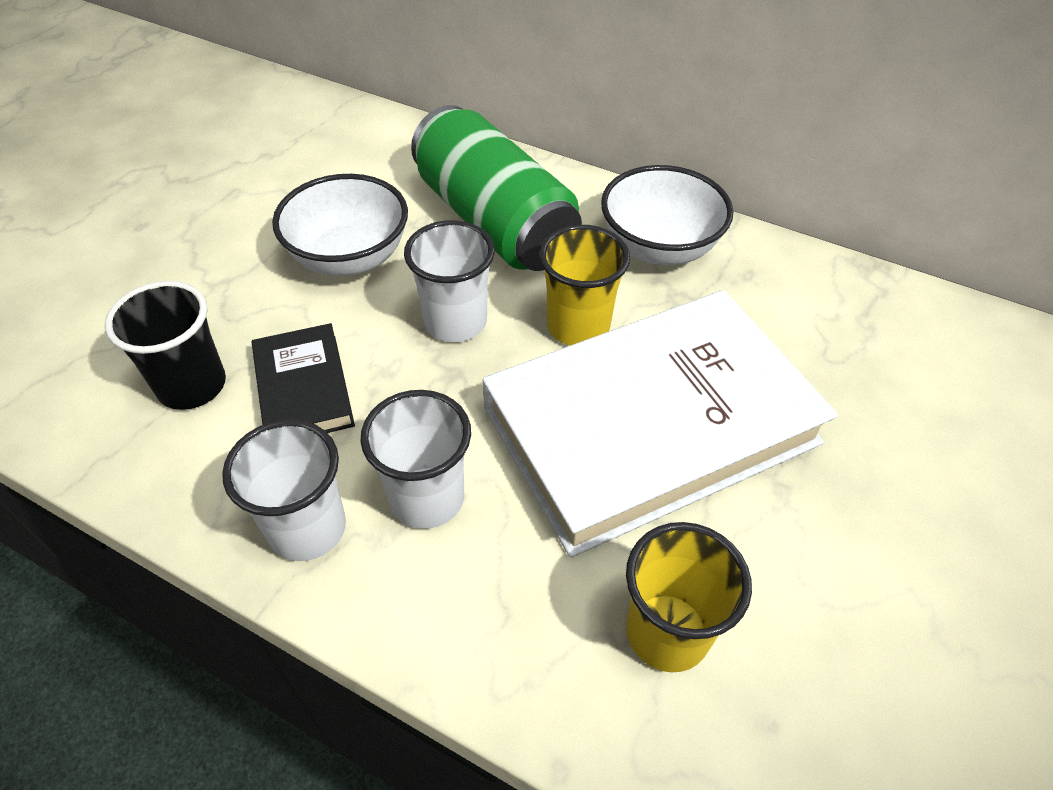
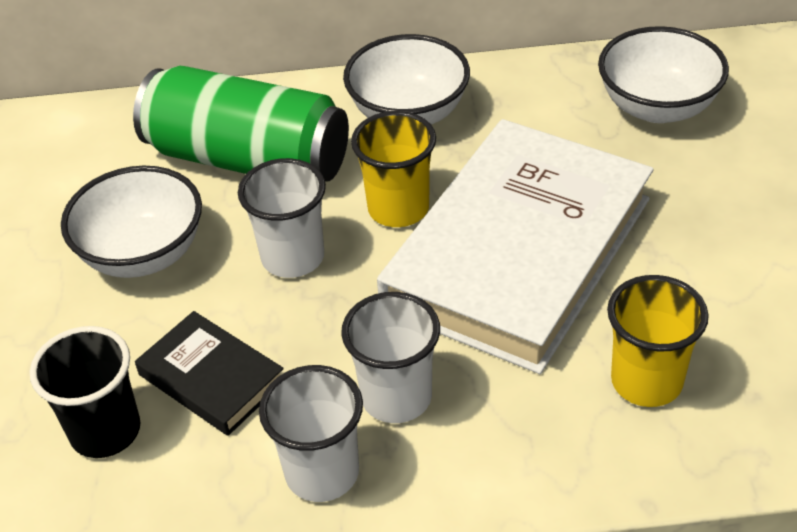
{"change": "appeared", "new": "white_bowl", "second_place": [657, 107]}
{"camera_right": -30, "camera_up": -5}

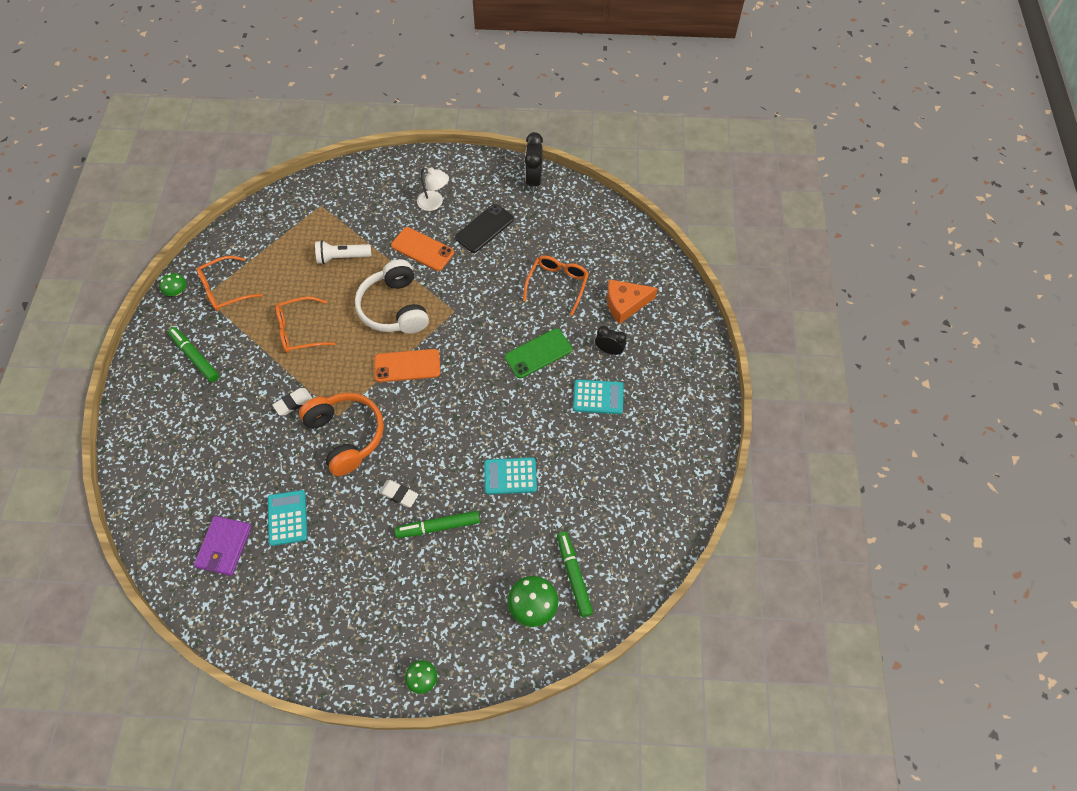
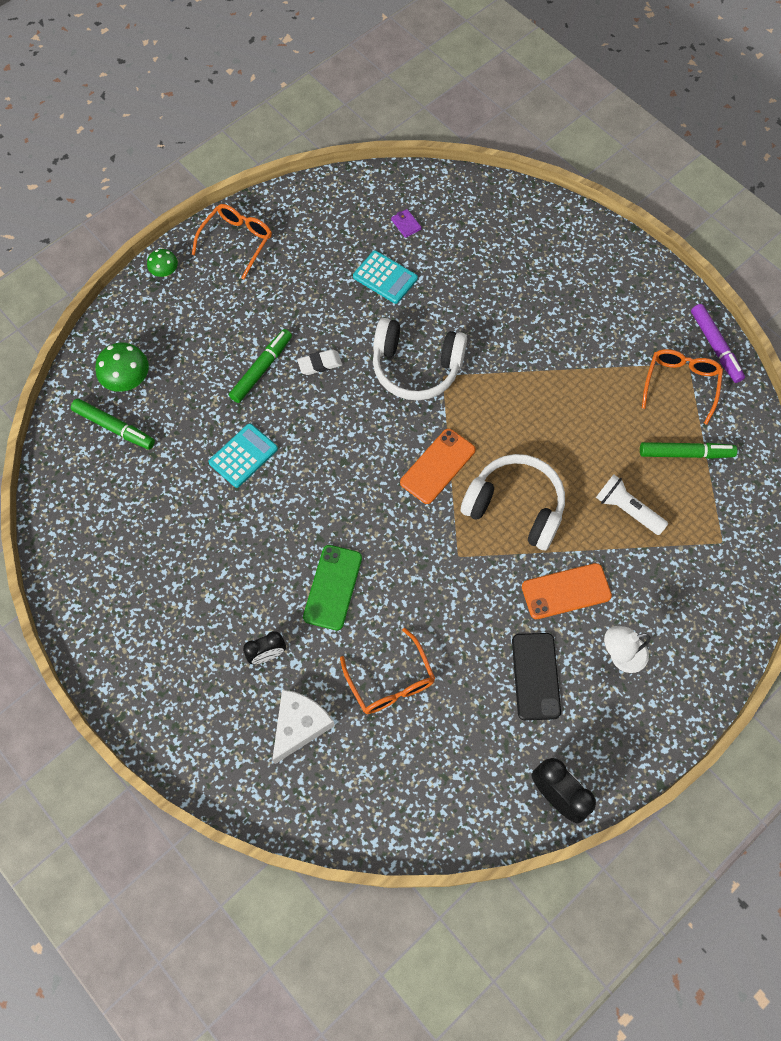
{"change": "relocated", "old": "orange_glasses", "first_place": [299, 330], "second_place": [237, 241]}
{"change": "colour", "old": "orange_cheese", "new": "white_cheese", "first_place": [625, 304], "second_place": [299, 725]}
{"change": "colour", "old": "orange_headphones", "new": "white_headphones", "first_place": [346, 435], "second_place": [416, 367]}
{"change": "size", "old": "purple_wallet", "first_place": [224, 546], "second_place": [406, 224], "factor": 0.5}
{"change": "spun", "old": "white_flashlight", "first_place": [342, 257], "second_place": [627, 509], "degrees": -90}
{"change": "relocated", "old": "green_marker", "first_place": [195, 357], "second_place": [685, 453]}
{"change": "exchanged", "old": "green_mushroom", "new": "purple_marker", "first_place": [177, 291], "second_place": [715, 347]}
{"change": "missing", "old": "white_eraser", "first_place": [293, 403]}
{"change": "missing", "old": "turquoise_calculator", "first_place": [598, 397]}
{"camera_right": 135, "camera_up": 5}

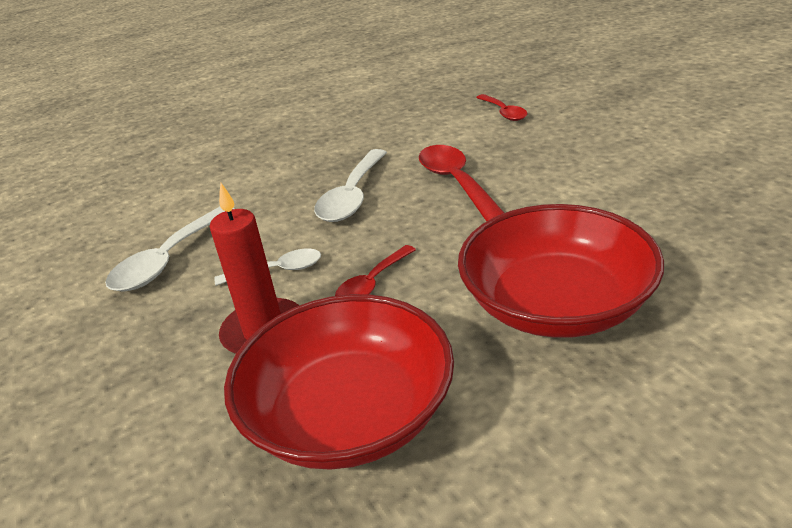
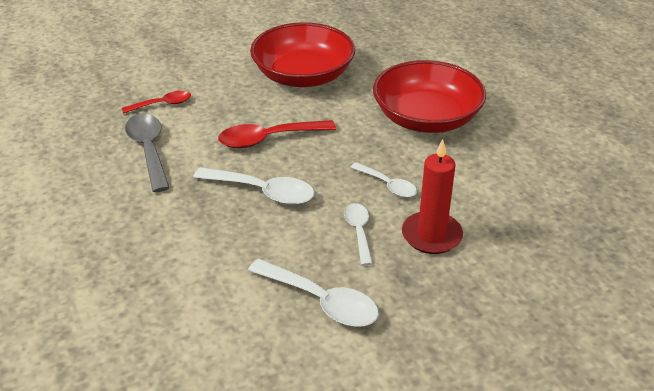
{"change": "appeared", "new": "grey_spoon", "second_place": [148, 150]}
{"change": "relocated", "old": "red_bowl", "first_place": [349, 414], "second_place": [303, 76]}
{"change": "colour", "old": "red_spoon", "new": "white_spoon", "first_place": [372, 283], "second_place": [388, 185]}
{"camera_right": -90, "camera_up": 5}

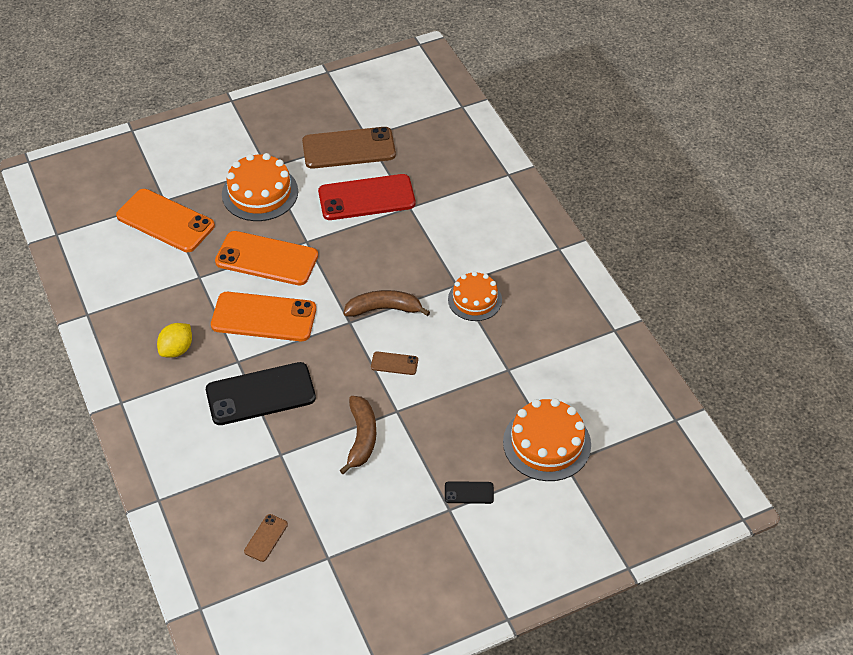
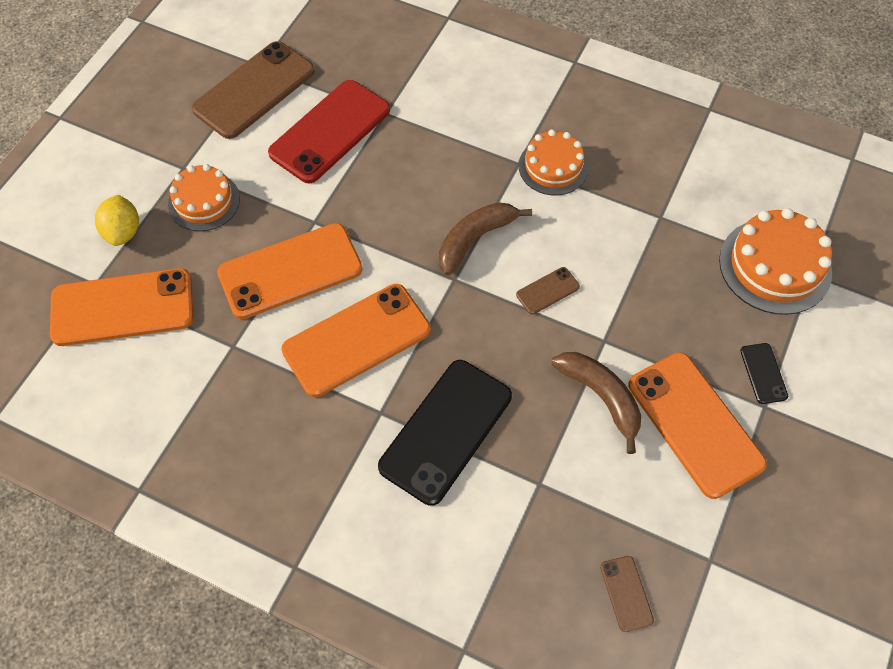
{"change": "relocated", "old": "yellow_lemon", "first_place": [177, 349], "second_place": [123, 232]}
{"change": "size", "old": "orange_cake", "first_place": [260, 193], "second_place": [204, 201], "factor": 0.67}
{"change": "appeared", "new": "orange_phone", "second_place": [695, 424]}
{"change": "spun", "old": "black_phone", "first_place": [469, 492], "second_place": [763, 373], "degrees": -60}
{"camera_right": -40, "camera_up": 10}

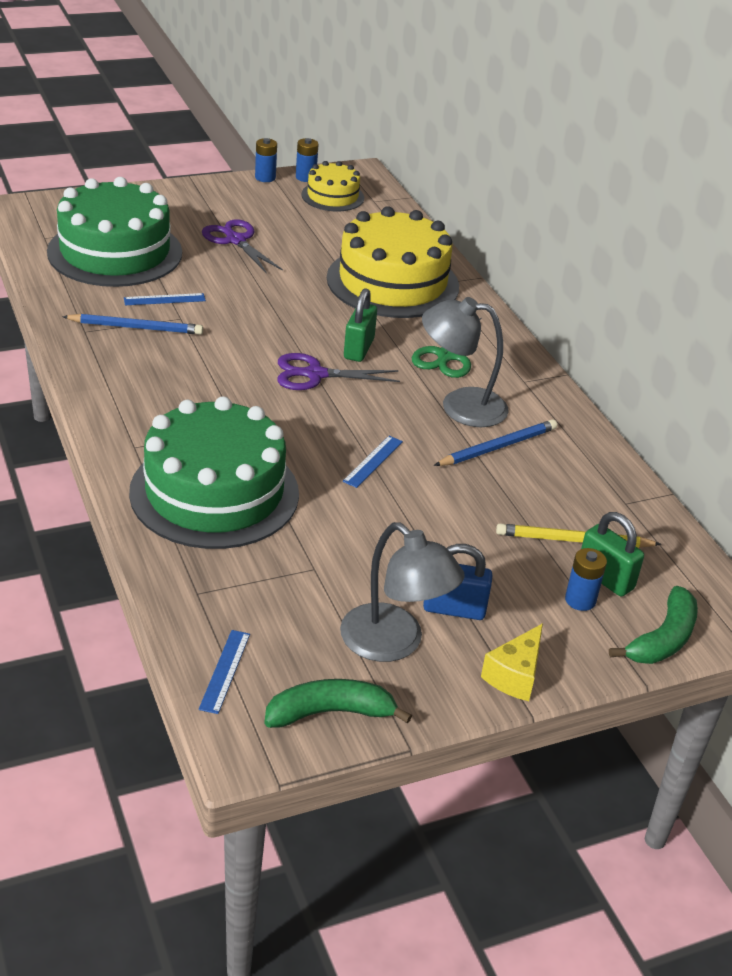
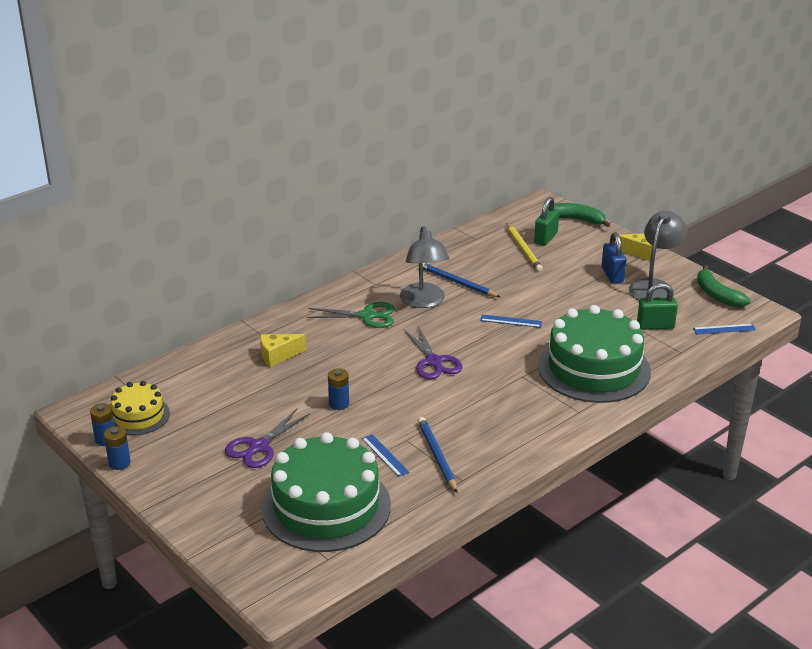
{"change": "exchanged", "old": "yellow_cake", "new": "yellow_cheese", "first_place": [392, 282], "second_place": [278, 356]}
{"change": "relocated", "old": "blue_battery", "first_place": [580, 600], "second_place": [339, 404]}
{"change": "relocated", "old": "green_padlock", "first_place": [358, 349], "second_place": [655, 326]}
{"camera_right": -105, "camera_up": -5}

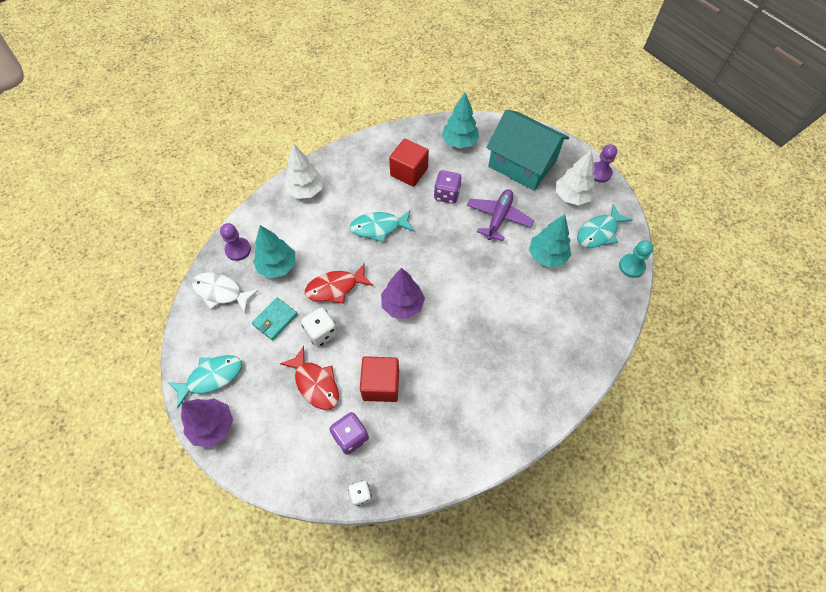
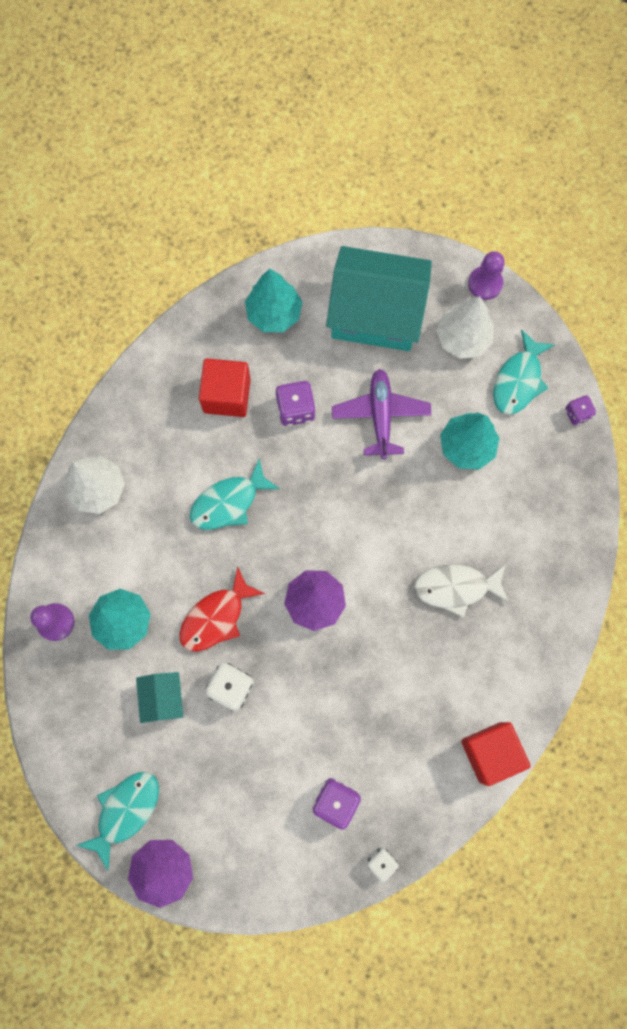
{"change": "exchanged", "old": "turquoise_wallet", "new": "turquoise_house", "first_place": [275, 320], "second_place": [163, 698]}
{"change": "relocated", "old": "white_fish", "first_place": [221, 292], "second_place": [456, 587]}
{"change": "relocated", "old": "red_cube", "first_place": [381, 385], "second_place": [490, 752]}
{"change": "exchanged", "old": "turquoise_pawn", "new": "purple_dice", "first_place": [631, 266], "second_place": [577, 414]}
{"change": "missing", "old": "red_fish", "first_place": [315, 383]}
{"camera_right": -25, "camera_up": 15}

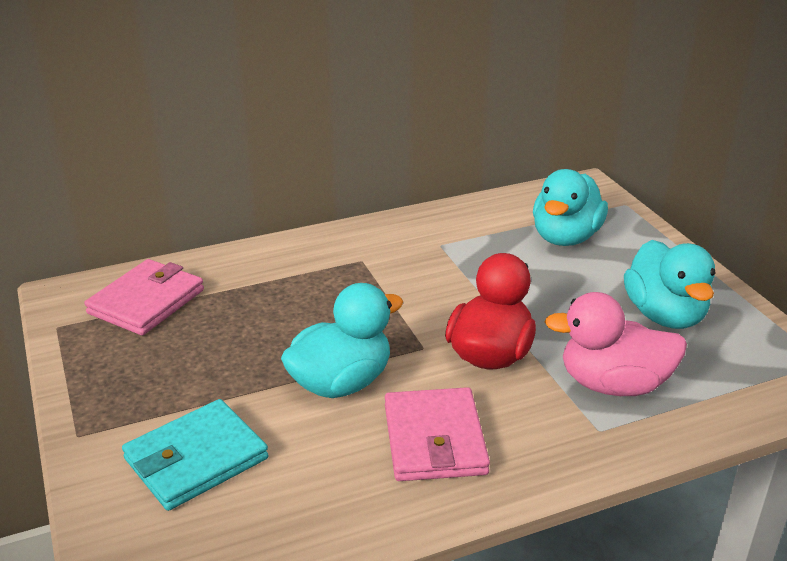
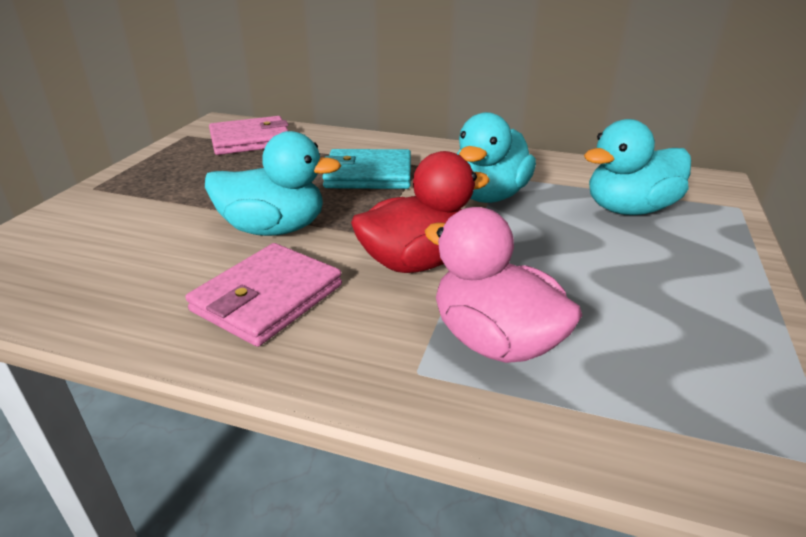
{"change": "relocated", "old": "turquoise_wallet", "first_place": [196, 459], "second_place": [368, 174]}
{"change": "relocated", "old": "turquoise_duck", "first_place": [664, 315], "second_place": [489, 196]}
{"camera_right": 40, "camera_up": 0}

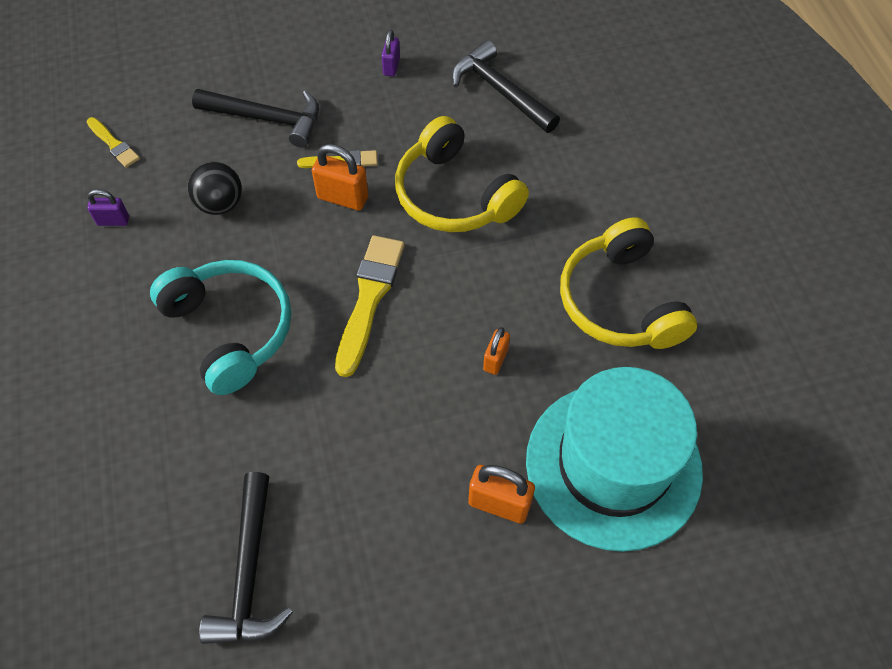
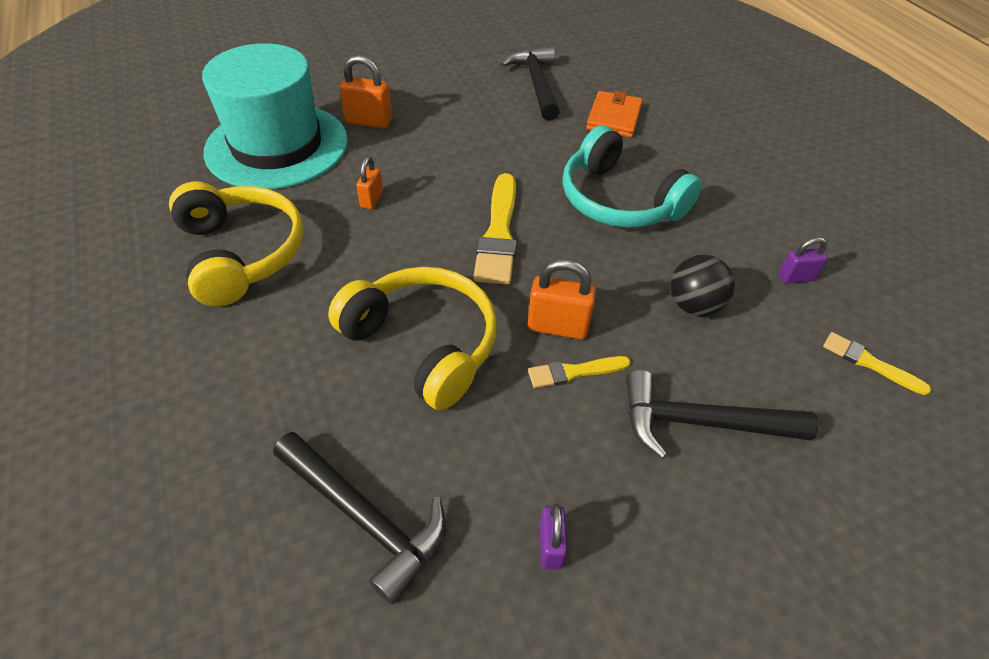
{"change": "appeared", "new": "orange_wallet", "second_place": [614, 118]}
{"camera_right": 170, "camera_up": -10}

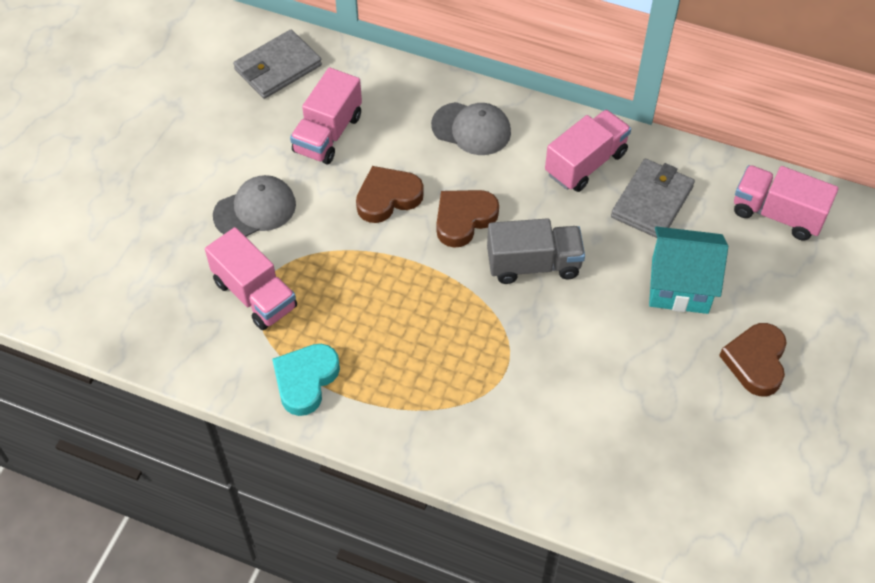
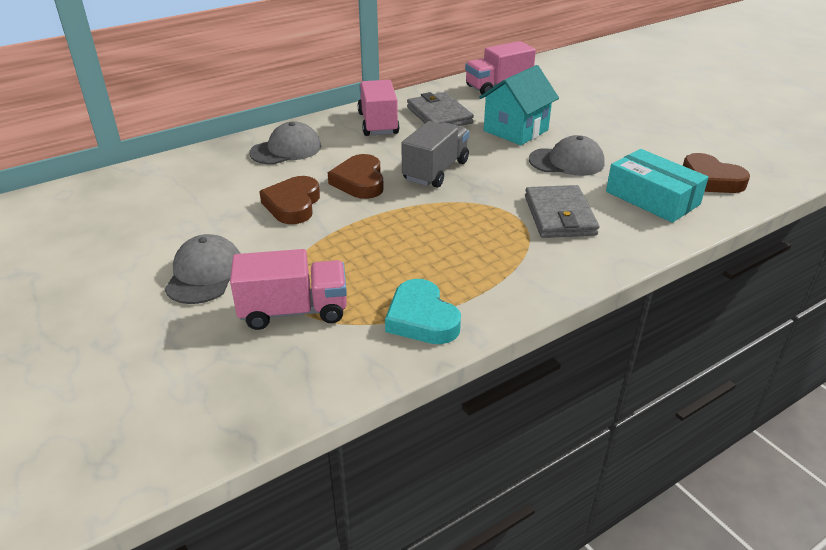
{"change": "relocated", "old": "grey_wallet", "first_place": [278, 67], "second_place": [559, 216]}
{"change": "appeared", "new": "grey_cap", "second_place": [566, 162]}
{"change": "appeared", "new": "turquoise_box", "second_place": [652, 198]}
{"change": "relocated", "old": "brown_heart", "first_place": [756, 362], "second_place": [710, 180]}
{"change": "missing", "old": "pink_truck", "first_place": [328, 134]}
{"camera_right": -55, "camera_up": -20}

